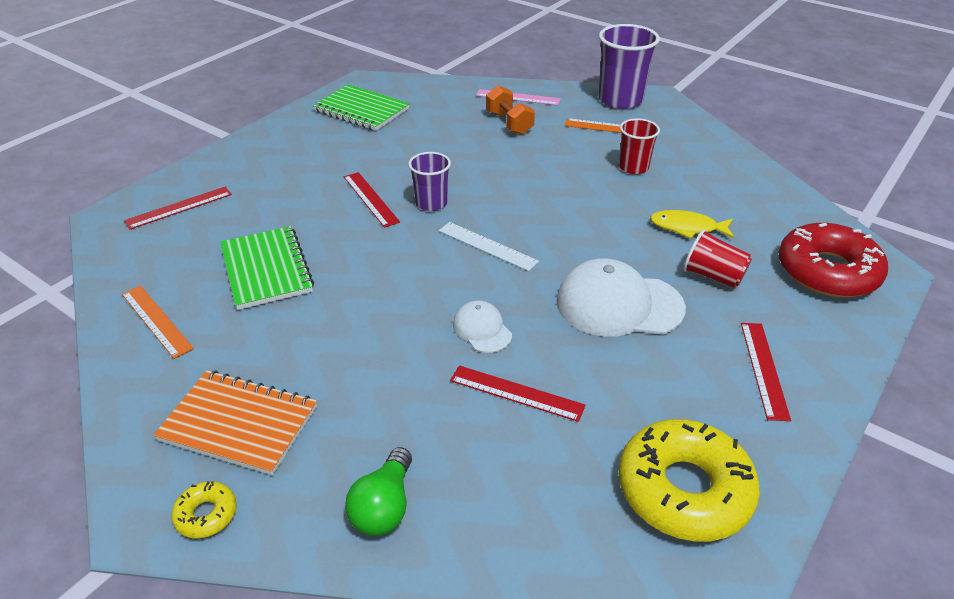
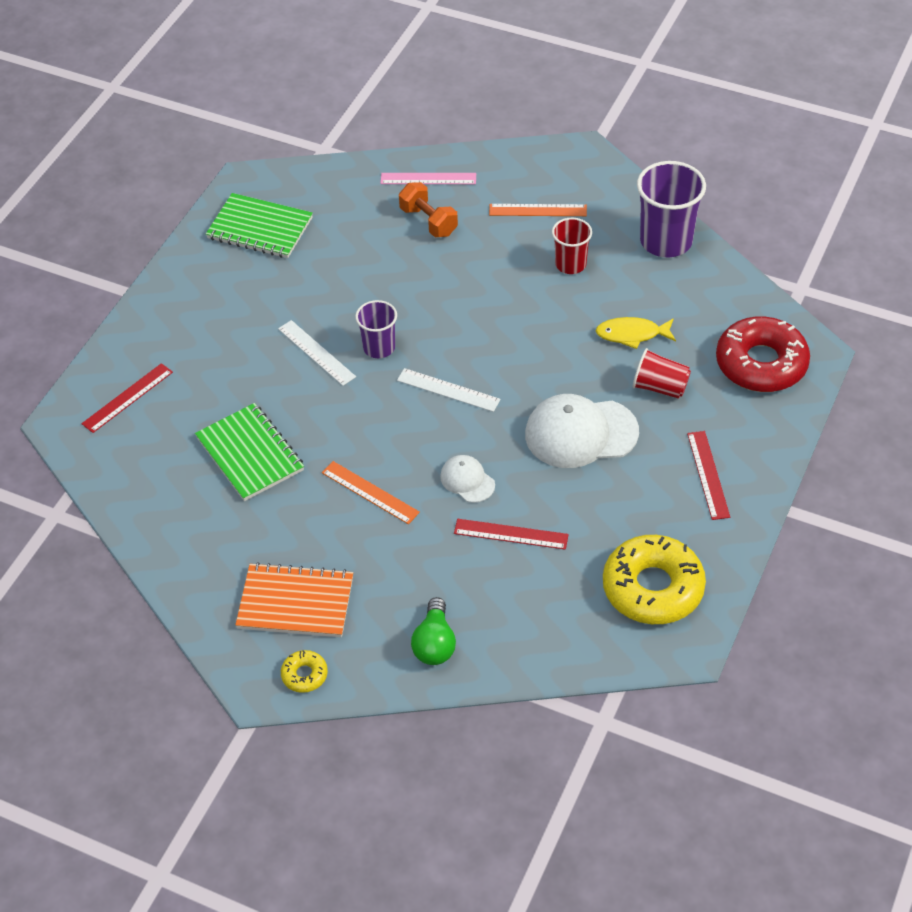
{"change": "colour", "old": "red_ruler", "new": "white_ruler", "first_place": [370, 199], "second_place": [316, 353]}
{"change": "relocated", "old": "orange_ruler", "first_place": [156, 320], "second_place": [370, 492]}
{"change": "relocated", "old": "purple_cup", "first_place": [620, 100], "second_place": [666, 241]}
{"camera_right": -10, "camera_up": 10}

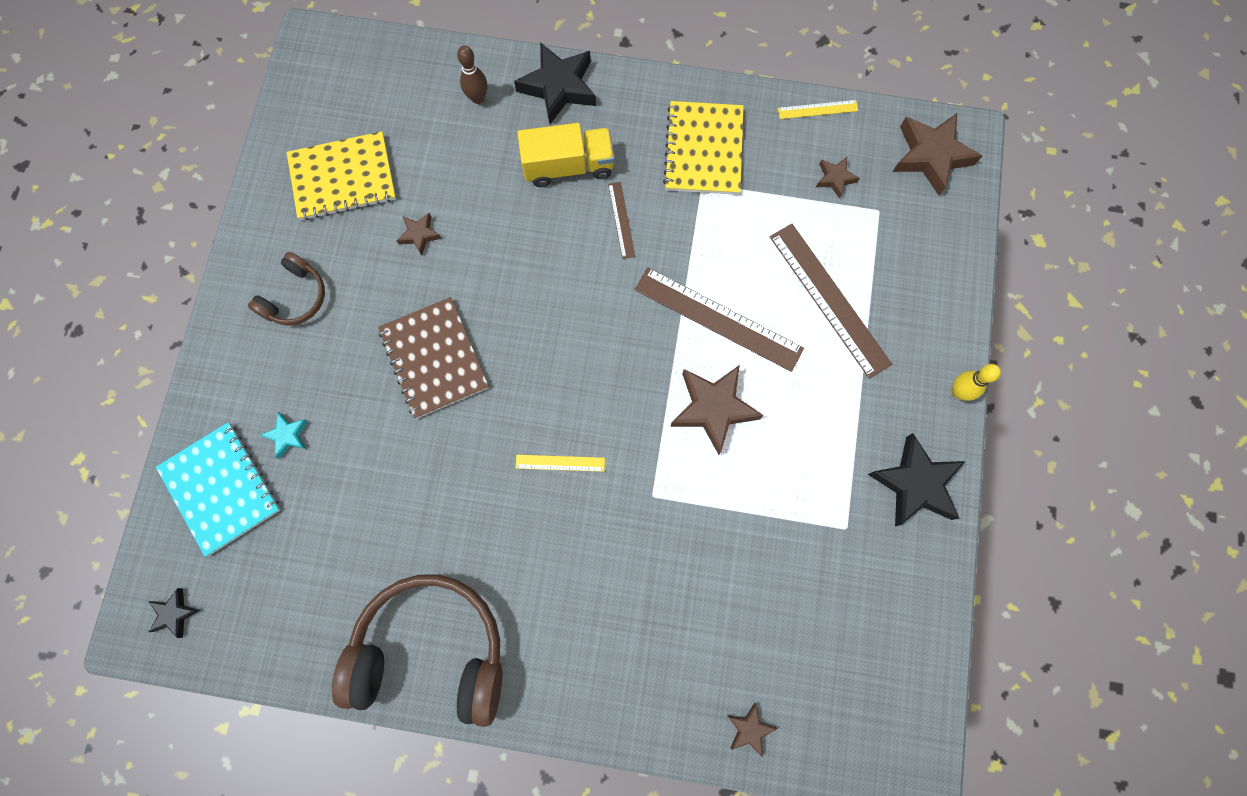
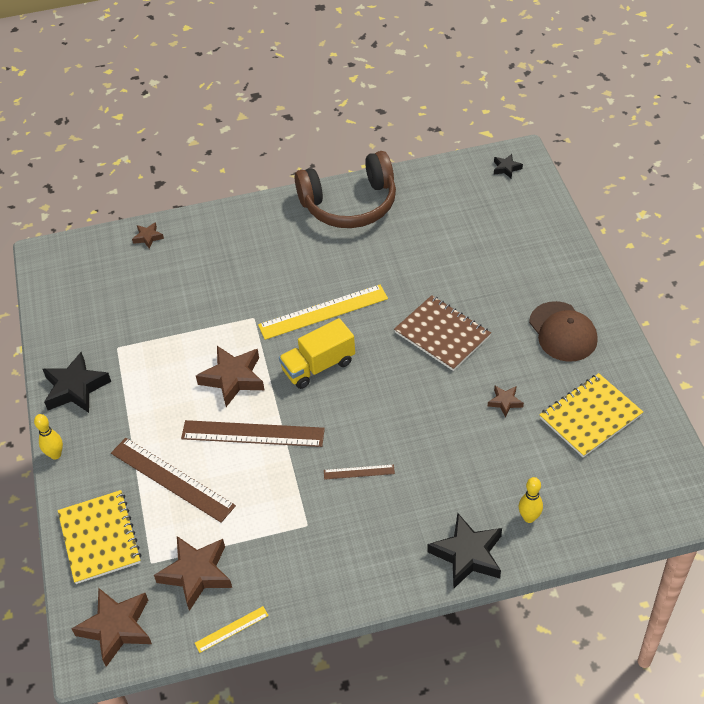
{"change": "relocated", "old": "yellow_notebook", "first_place": [703, 150], "second_place": [100, 538]}
{"change": "size", "old": "brown_star", "first_place": [835, 178], "second_place": [196, 574], "factor": 1.98}
{"change": "size", "old": "yellow_ruler", "first_place": [560, 463], "second_place": [323, 312], "factor": 2.08}
{"change": "relocated", "old": "yellow_truck", "first_place": [568, 166], "second_place": [318, 366]}
{"change": "spun", "old": "brown_ruler", "first_place": [621, 220], "second_place": [359, 472], "degrees": -60}
{"change": "colour", "old": "brown_bowling_pin", "new": "yellow_bowling_pin", "first_place": [478, 98], "second_place": [529, 517]}
{"change": "exchanged", "old": "brown_headphones", "new": "brown_cap", "first_place": [295, 297], "second_place": [563, 332]}
{"change": "missing", "old": "turquoise_notebook", "first_place": [221, 489]}
{"change": "missing", "old": "turquoise_star", "first_place": [288, 436]}
{"camera_right": 160, "camera_up": -25}

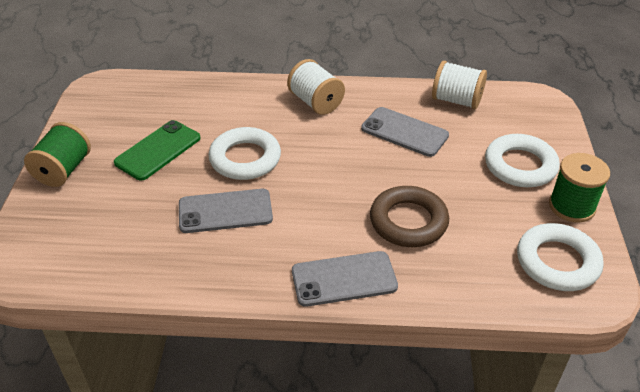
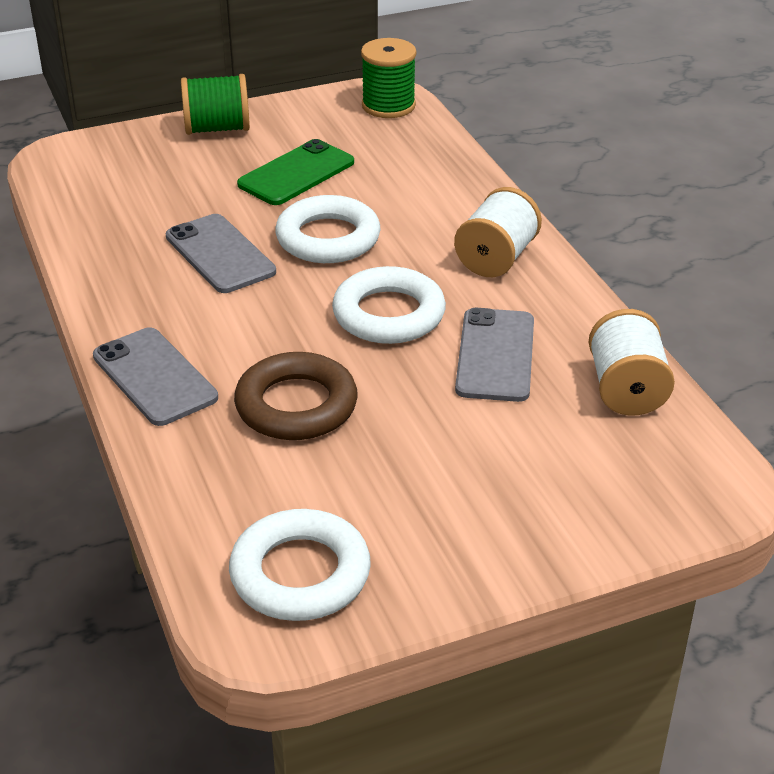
{"change": "spun", "old": "green_phone", "first_place": [158, 150], "second_place": [296, 173], "degrees": -60}
{"change": "relocated", "old": "white_ring", "first_place": [520, 166], "second_place": [389, 314]}
{"change": "relocated", "old": "green_spool", "first_place": [572, 206], "second_place": [388, 106]}
{"camera_right": 65, "camera_up": -5}

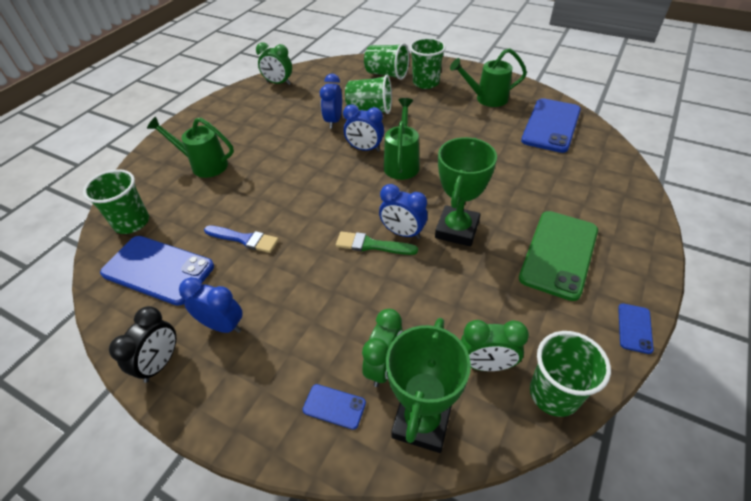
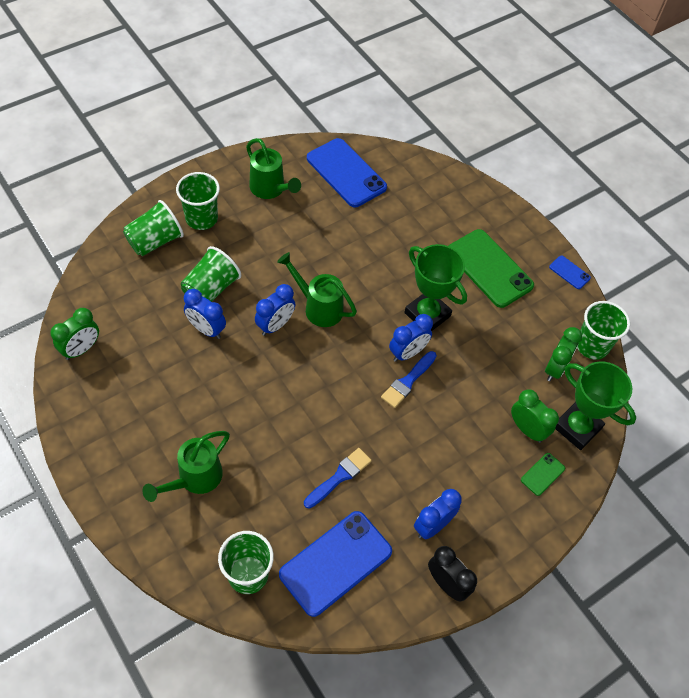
{"change": "spun", "old": "green_watering_can", "first_place": [487, 98], "second_place": [270, 189], "degrees": -60}
{"change": "colour", "old": "green_brush", "new": "blue_brush", "first_place": [371, 245], "second_place": [408, 381]}
{"change": "colour", "old": "blue_phone", "new": "green_phone", "first_place": [334, 406], "second_place": [542, 474]}
{"camera_right": -70, "camera_up": 10}

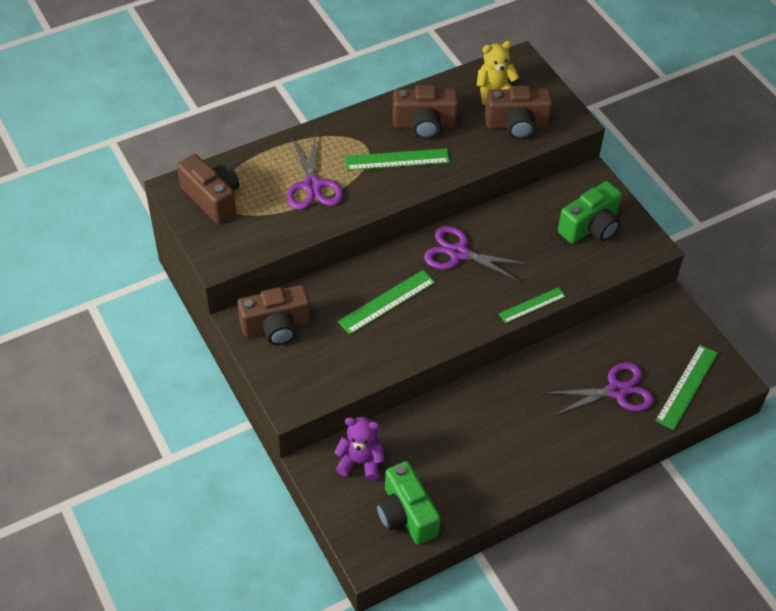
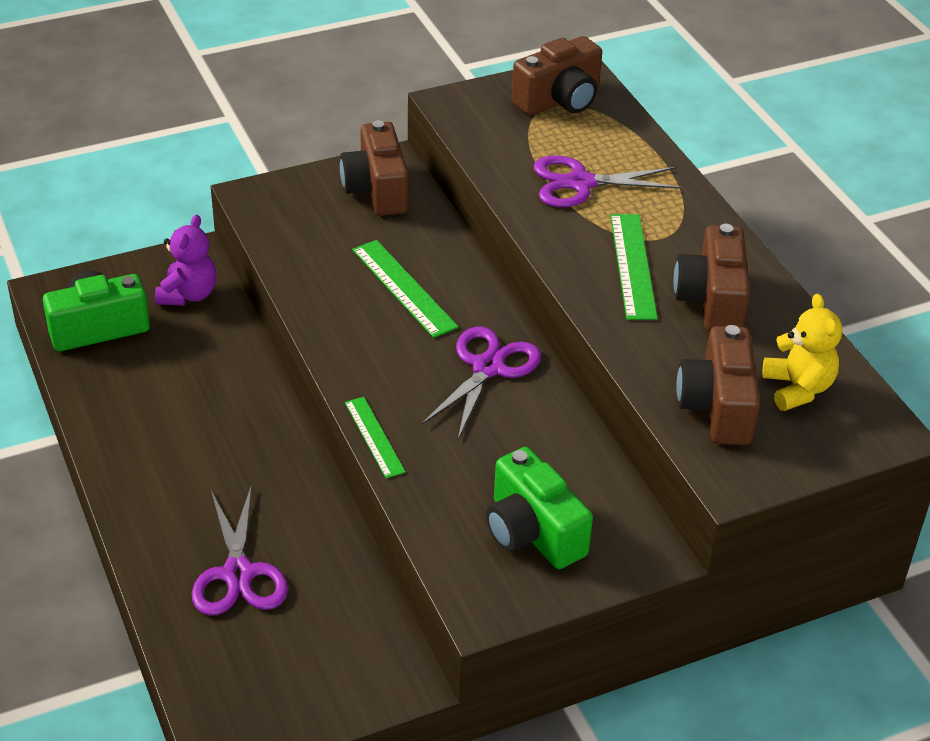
{"change": "missing", "old": "green_ruler", "first_place": [686, 386]}
{"camera_right": 95, "camera_up": -10}

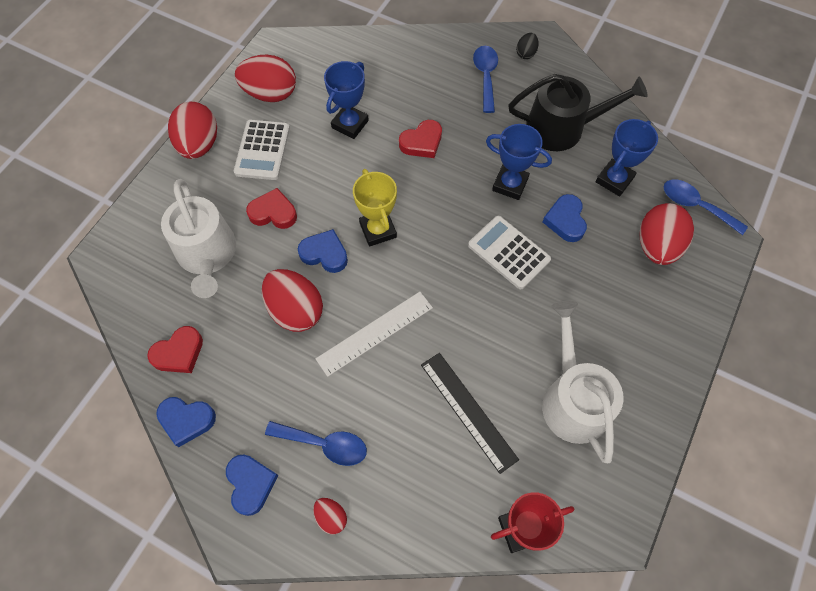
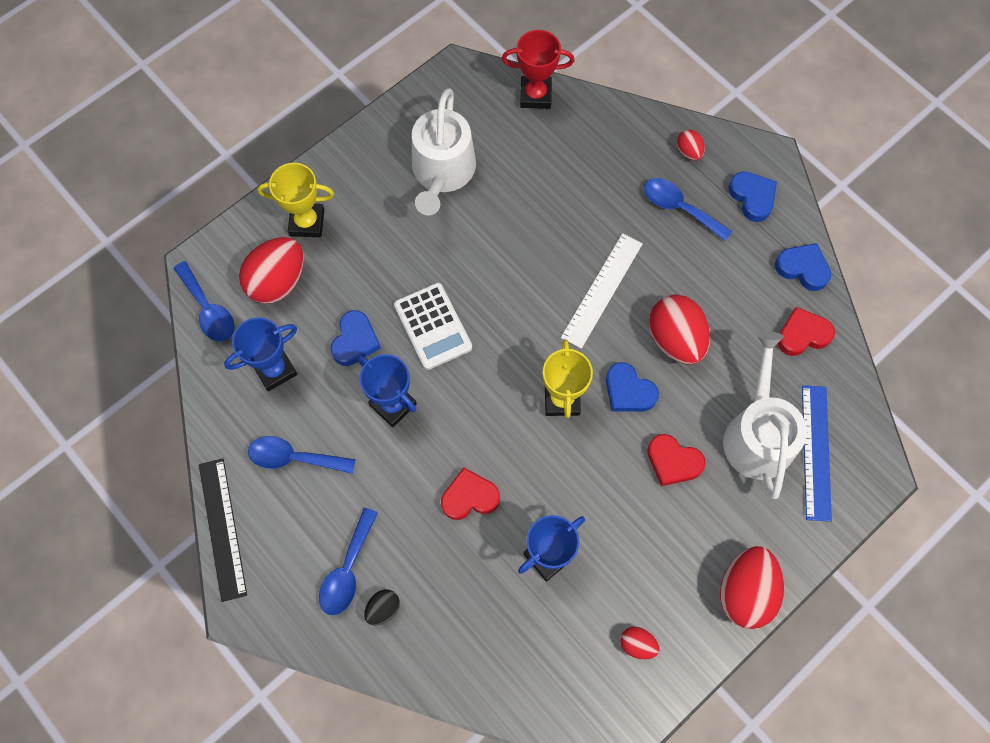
{"change": "relocated", "old": "black_ruler", "first_place": [468, 411], "second_place": [222, 528]}
{"change": "exchanged", "old": "black_watering_can", "new": "blue_spoon", "first_place": [562, 128], "second_place": [294, 458]}
{"change": "appeared", "new": "yellow_trophy", "second_place": [307, 222]}
{"change": "relocated", "old": "black_egg", "first_place": [526, 53], "second_place": [383, 609]}
{"change": "spun", "old": "white_ruler", "first_place": [375, 333], "second_place": [602, 290], "degrees": -45}
{"change": "size", "old": "red_egg", "first_place": [270, 94], "second_place": [637, 644], "factor": 0.49}
{"change": "spun", "old": "blue_heart", "first_place": [251, 484], "second_place": [752, 197], "degrees": 150}
{"change": "appeared", "new": "blue_ruler", "second_place": [816, 452]}
{"change": "missing", "old": "white_calculator", "first_place": [262, 150]}
{"camera_right": -160, "camera_up": 5}

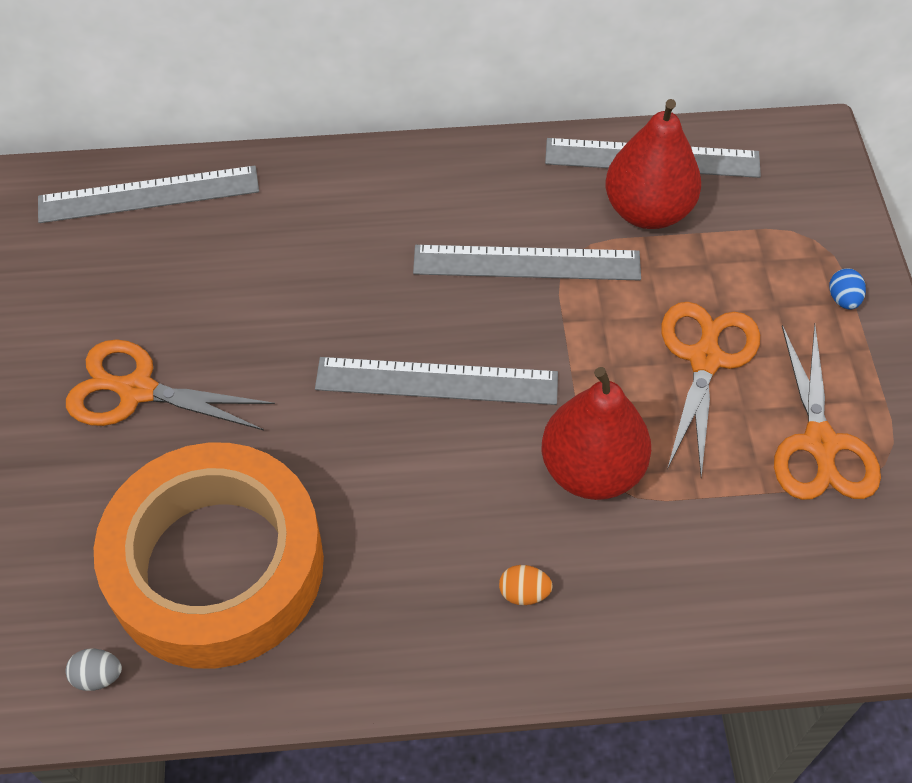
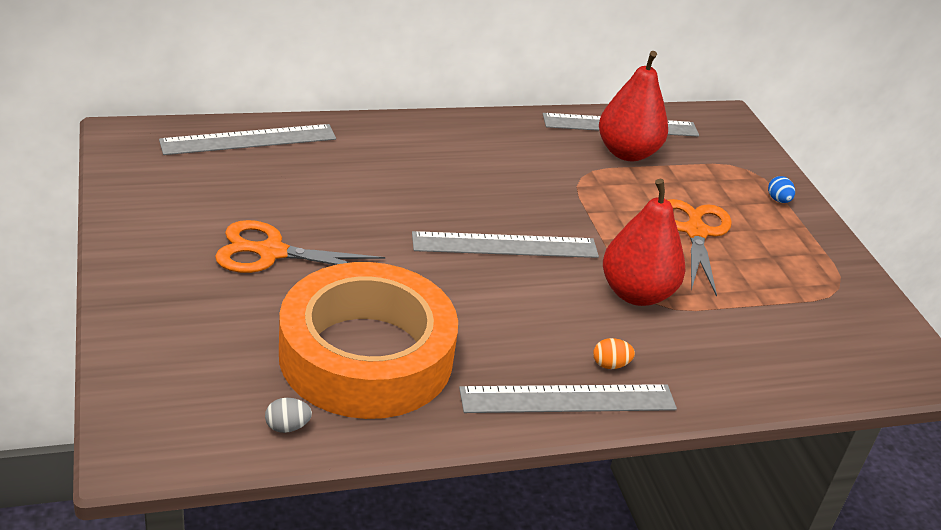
{"change": "relocated", "old": "grey_ruler", "first_place": [526, 263], "second_place": [568, 399]}
{"change": "missing", "old": "orange_scissors", "first_place": [820, 445]}
{"camera_right": -15, "camera_up": -20}

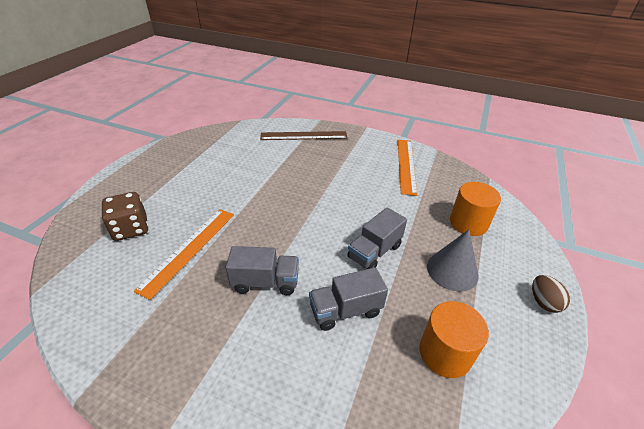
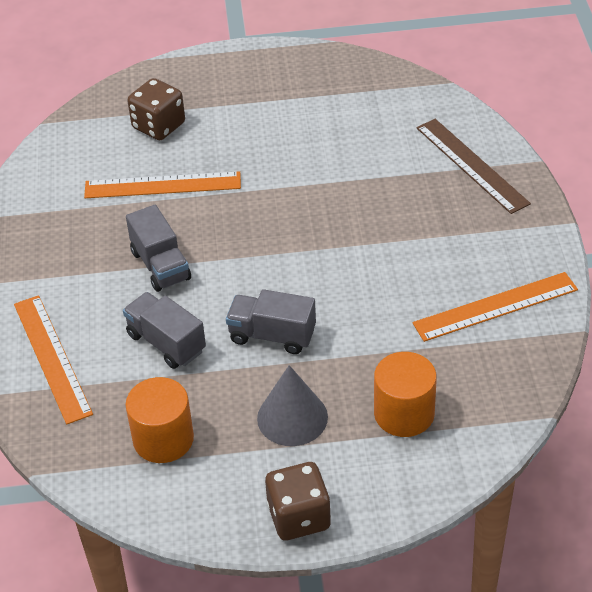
{"change": "appeared", "new": "orange_ruler", "second_place": [52, 358]}
{"change": "exchanged", "old": "brown_egg", "new": "brown_dice", "first_place": [543, 302], "second_place": [299, 517]}
{"camera_right": 65, "camera_up": 5}

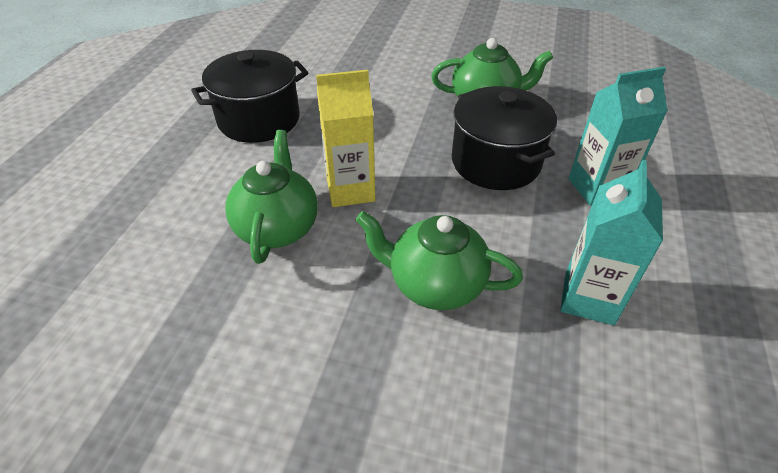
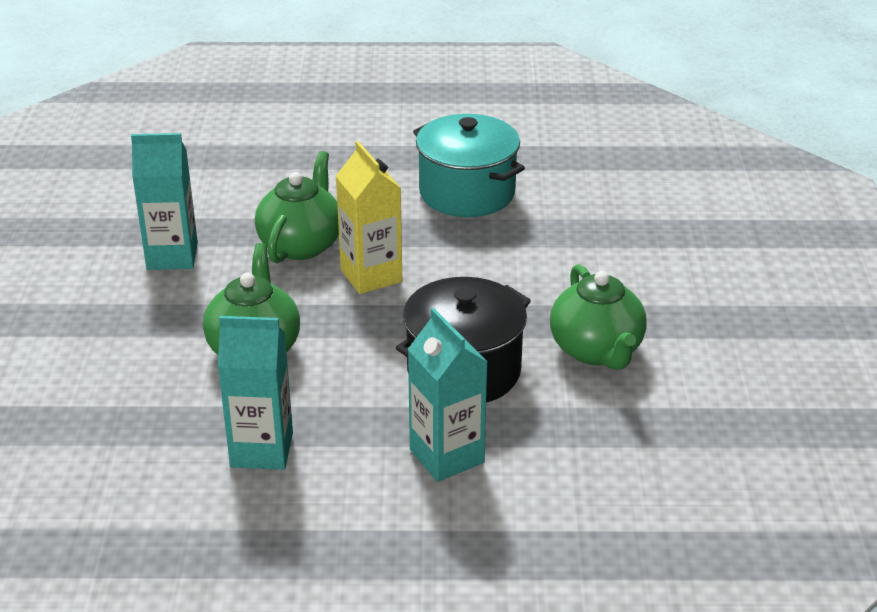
{"change": "appeared", "new": "turquoise_carton", "second_place": [172, 256]}
{"change": "spun", "old": "green_teapot", "first_place": [277, 227], "second_place": [301, 244], "degrees": -60}
{"change": "colour", "old": "black_pot", "new": "turquoise_pot", "first_place": [259, 119], "second_place": [467, 193]}
{"camera_right": 75, "camera_up": -10}

